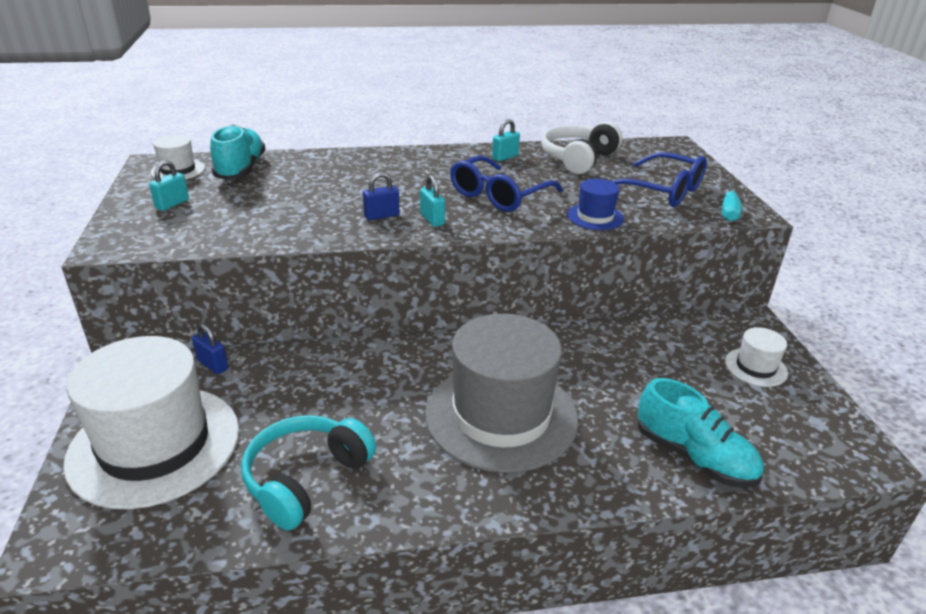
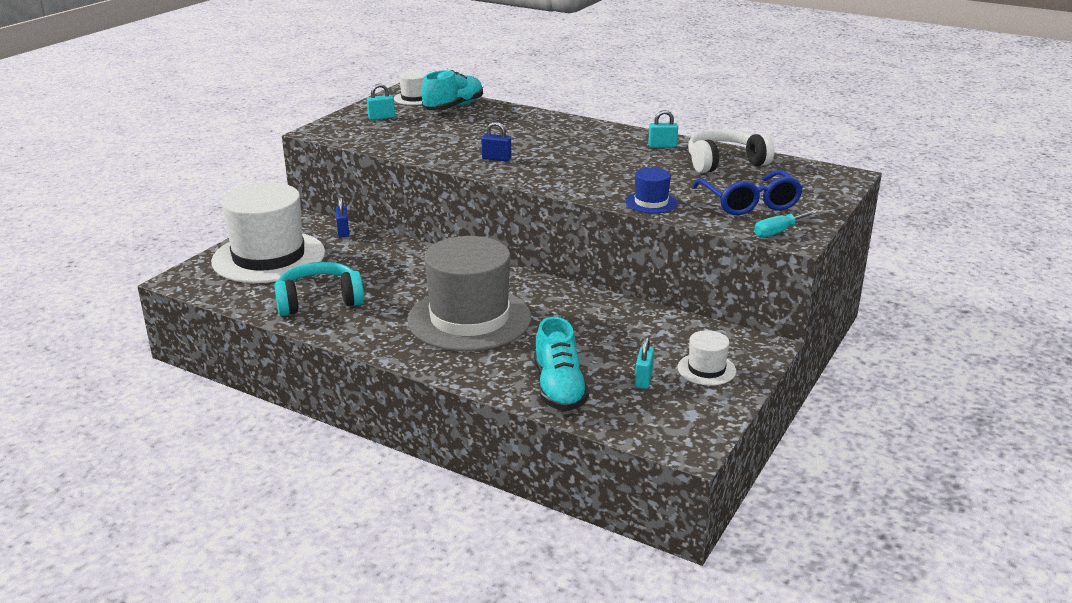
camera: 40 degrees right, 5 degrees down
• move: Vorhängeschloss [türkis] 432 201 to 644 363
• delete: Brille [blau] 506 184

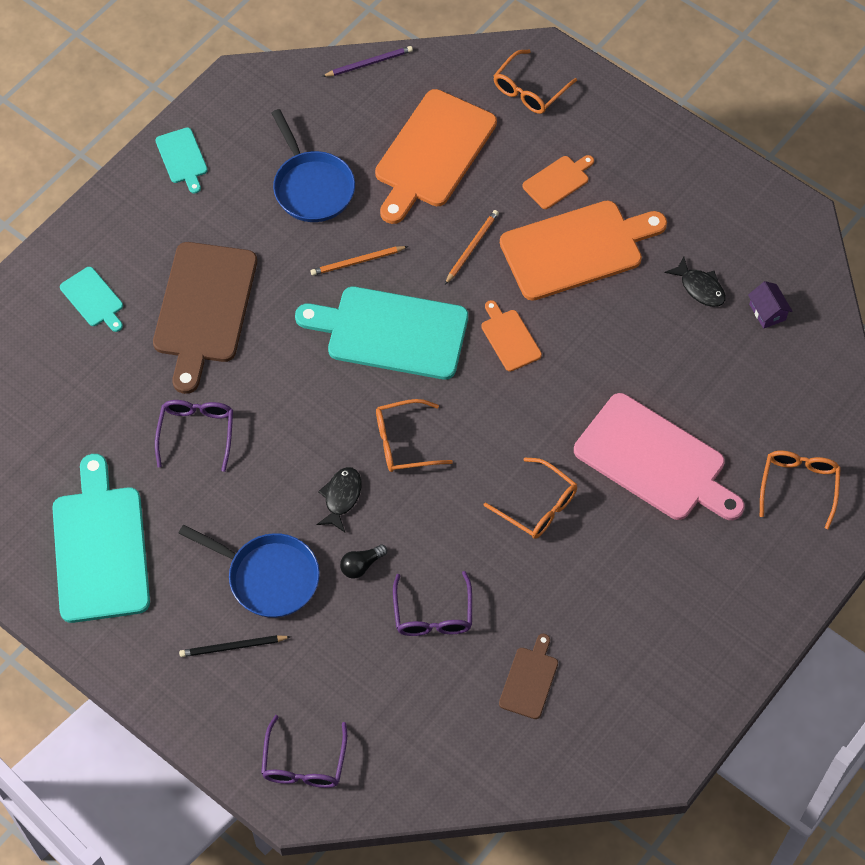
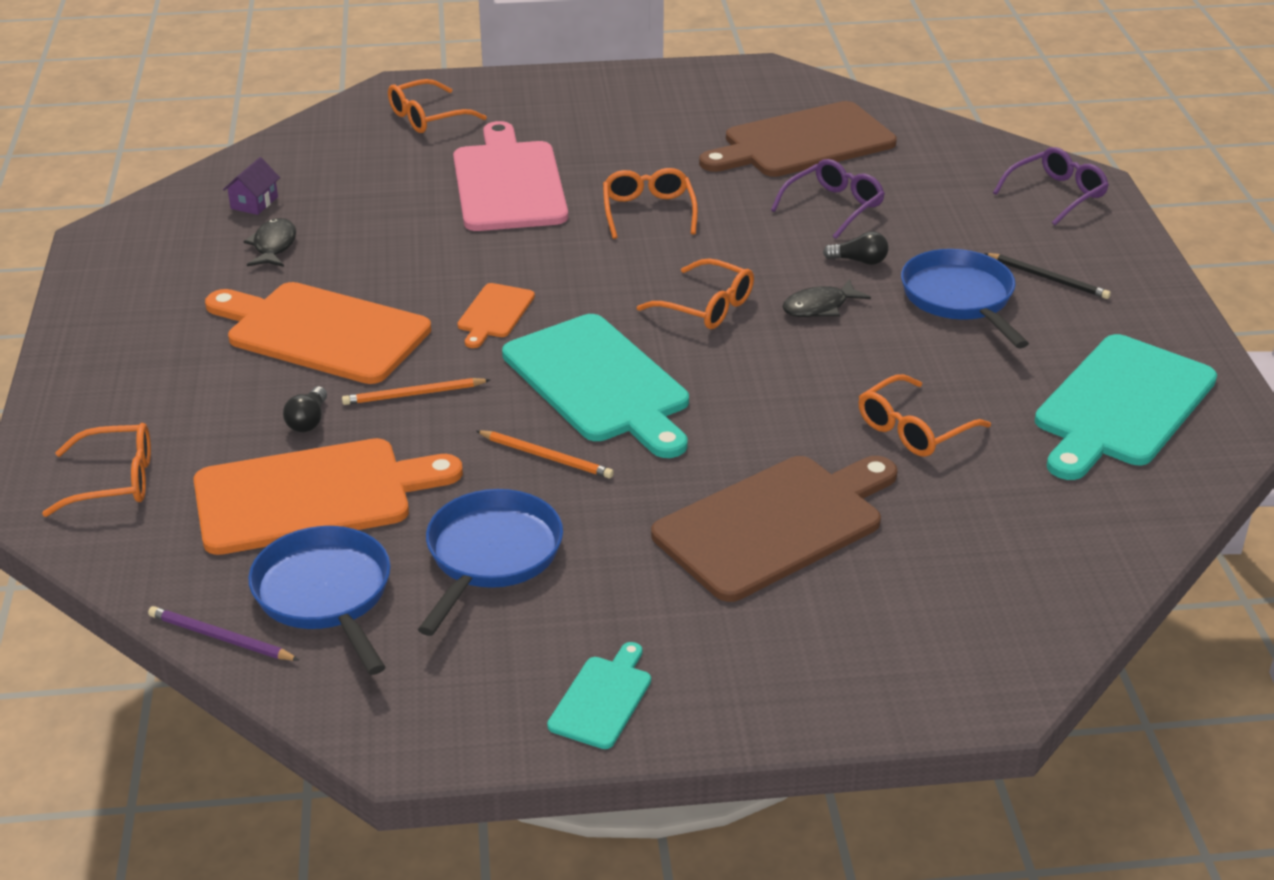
camera: 135 degrees left, 25 degrees down
• insert: Pfanne [blau] 319 600
• insert: Glühbirne [schwarz] 305 409
• resize: Schneidebrett [braun] 528 676 = 798 139 x2.10
• recolor: Brille [lila] 194 436 to Brille [orange] 925 415
• delete: Schneidebrett [türkis] 91 299
• delete: Schneidebrett [orange] 558 182

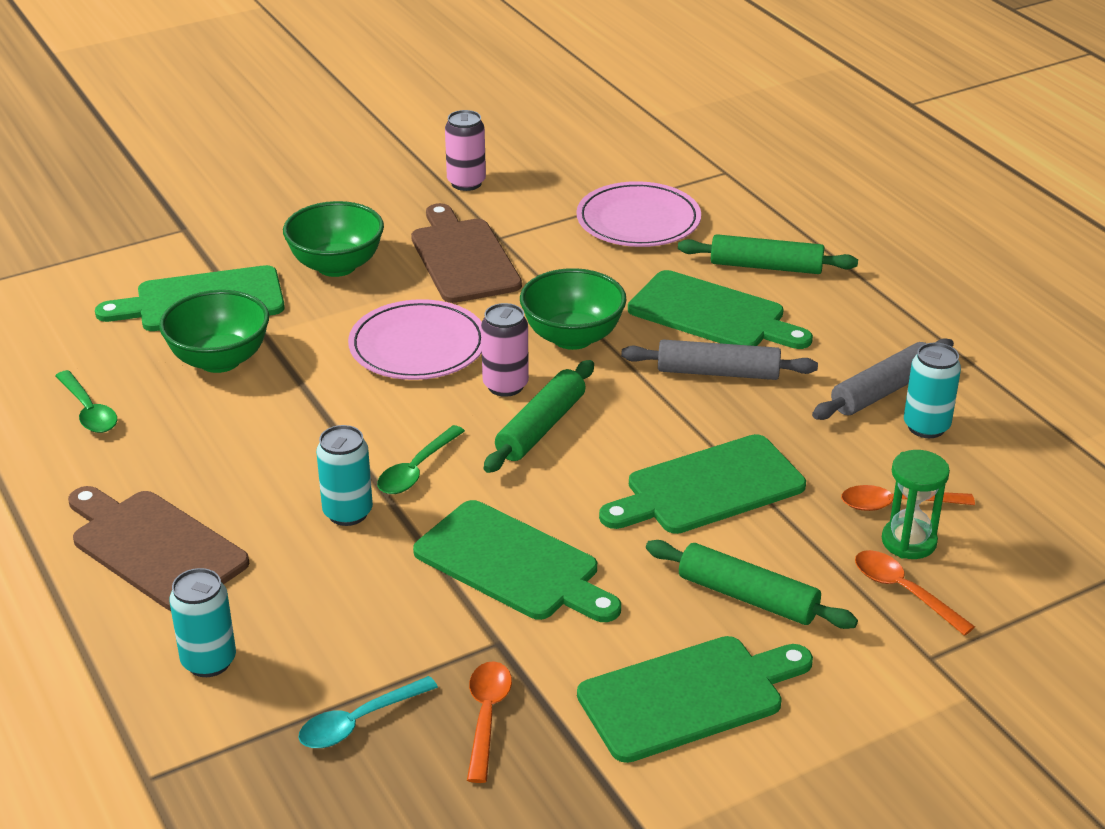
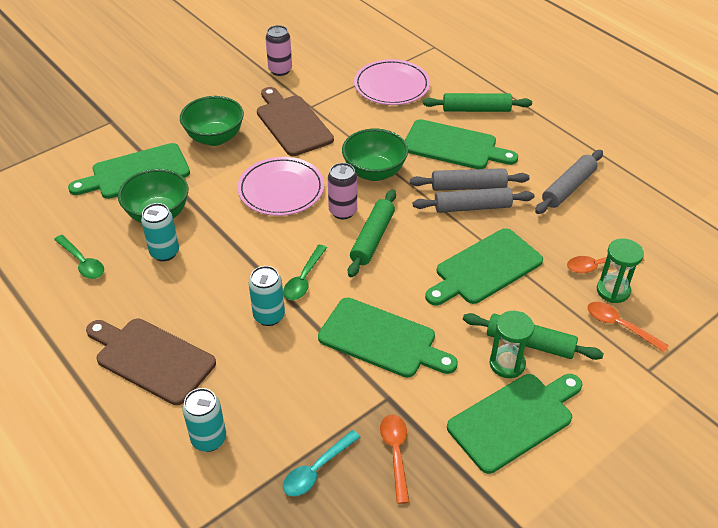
camera: 10 degrees left, 10 degrees up
• move: Dose [türkis] 932 390 to 160 232
• insert: Nudelholz [grau] 473 200
• insert: Sanduhr [grün] 511 344

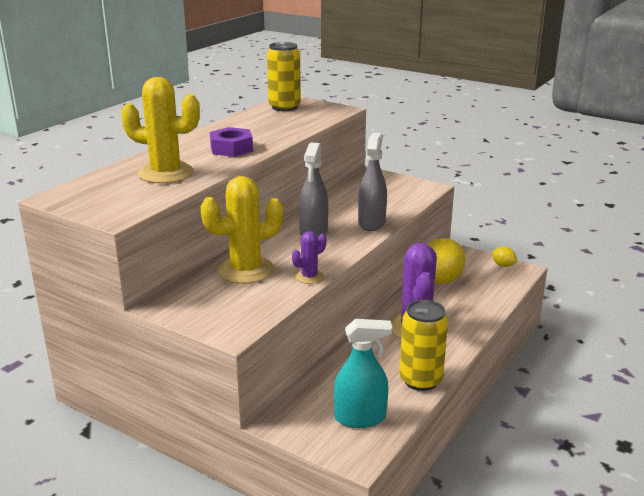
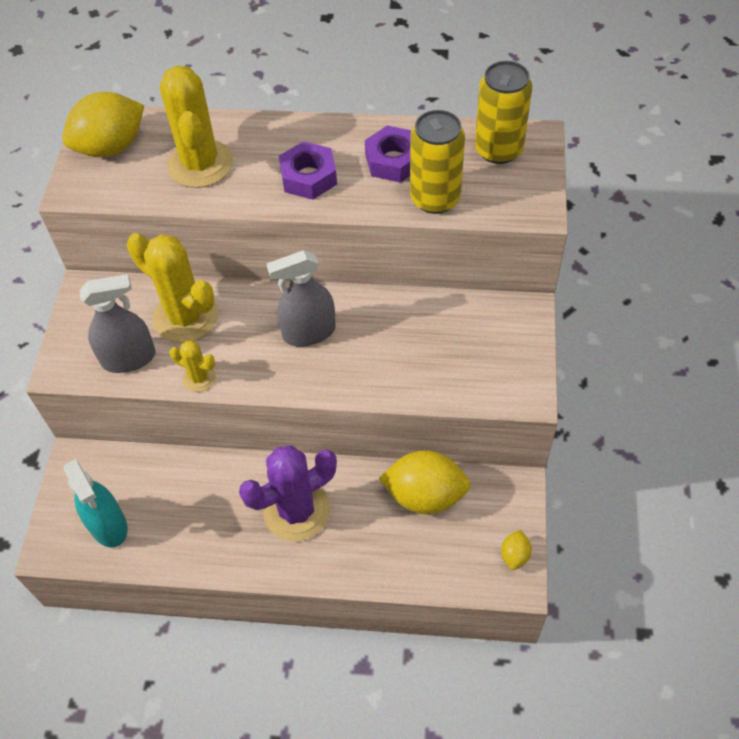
camera: 65 degrees right, 30 degrees up
• insert: Zitrone [gelb] 103 124
• move: Sprühflasche [grau] 372 182 to 117 323
• recolor: Kaktus [lila] 309 257 to Kaktus [gelb] 192 366
• insert: Sechskantmutter [lila] 388 154
• move: Dose [gelb] 423 345 to 437 162

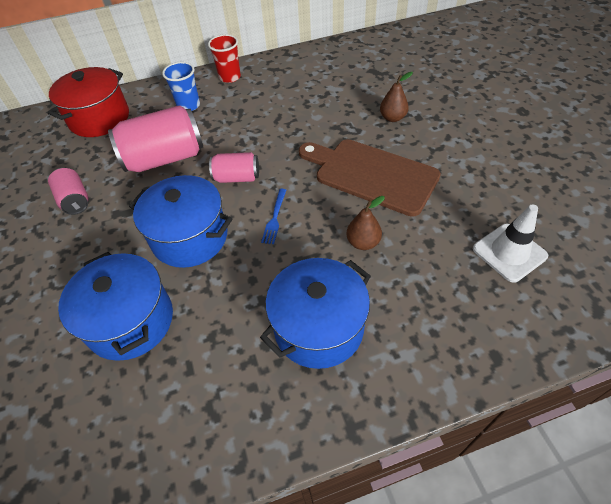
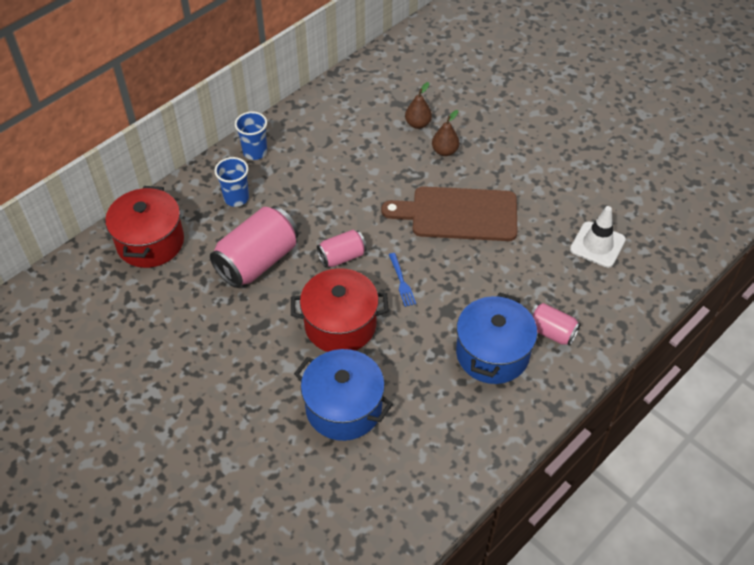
camera: 30 degrees left, 0 degrees up
• recolor: Becher [rot] 224 58 to Becher [blau] 251 136
• recolor: Kochtopf [blau] 180 221 to Kochtopf [rot] 340 310
• move: Birne [braun] 365 223 to 418 105
• move: Dose [rosa] 68 191 to 556 324

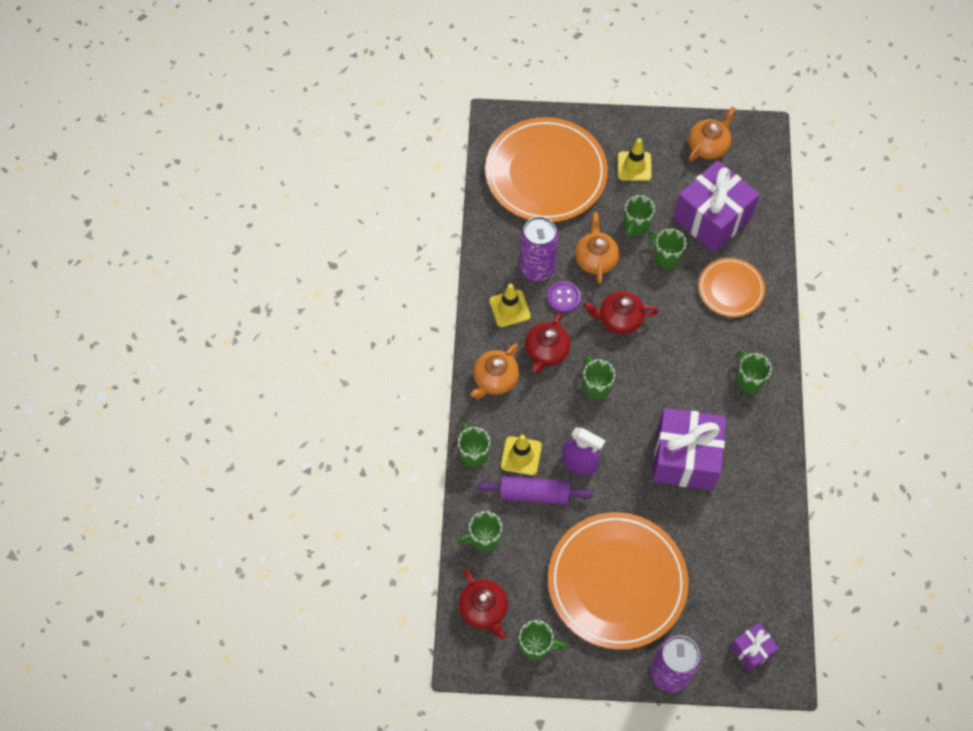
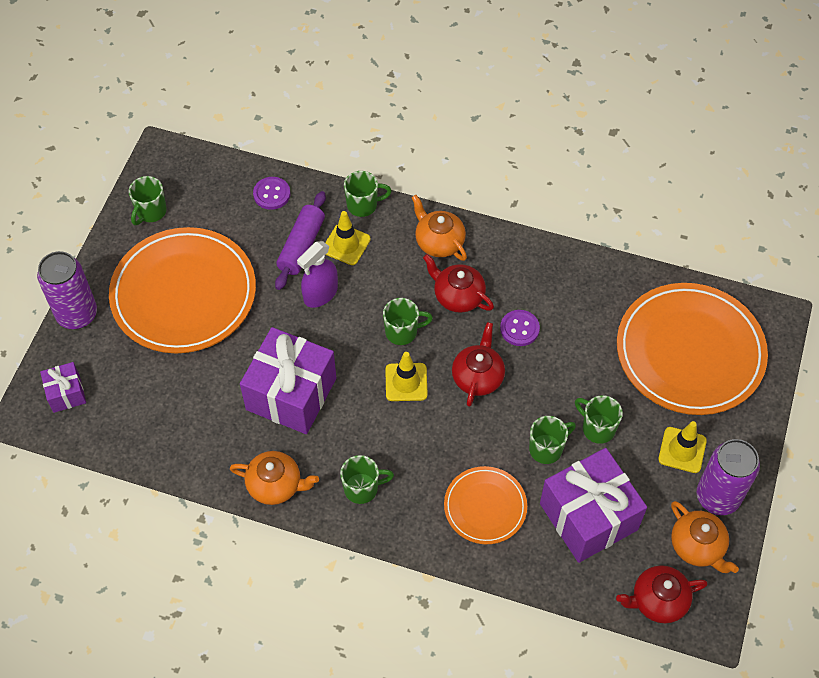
camera: 105 degrees right, 5 degrees down
• move: Teekanne [orange] 597 248 to 274 478
• replace: Tasse [grün] 479 531 to Knopf [lila] 271 193
• move: Leitkegel [gelb] 510 305 to 406 376
• move: Teekanne [rot] 483 604 to 662 594
• move: Dose [lila] 539 248 to 728 477

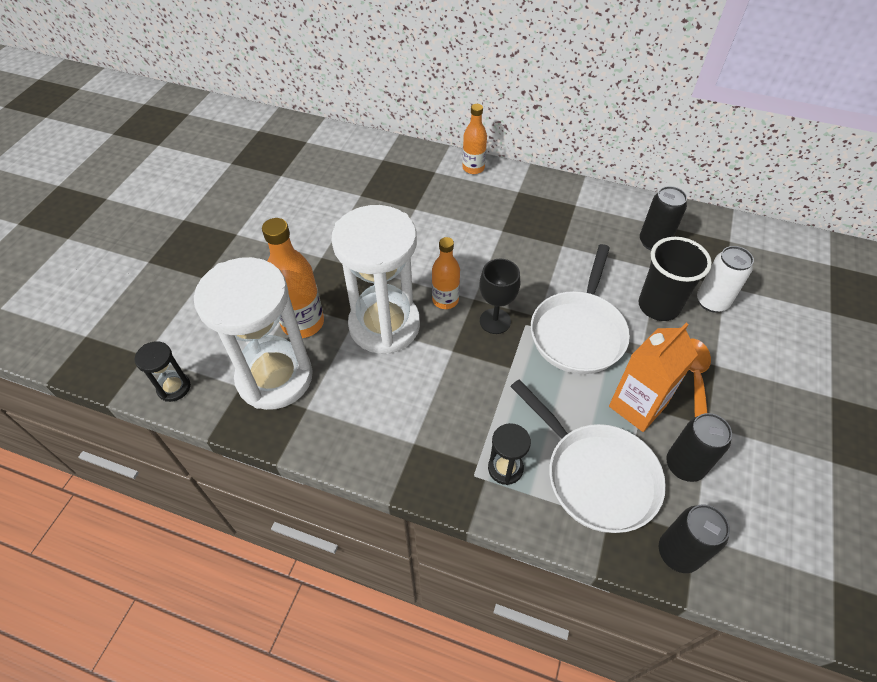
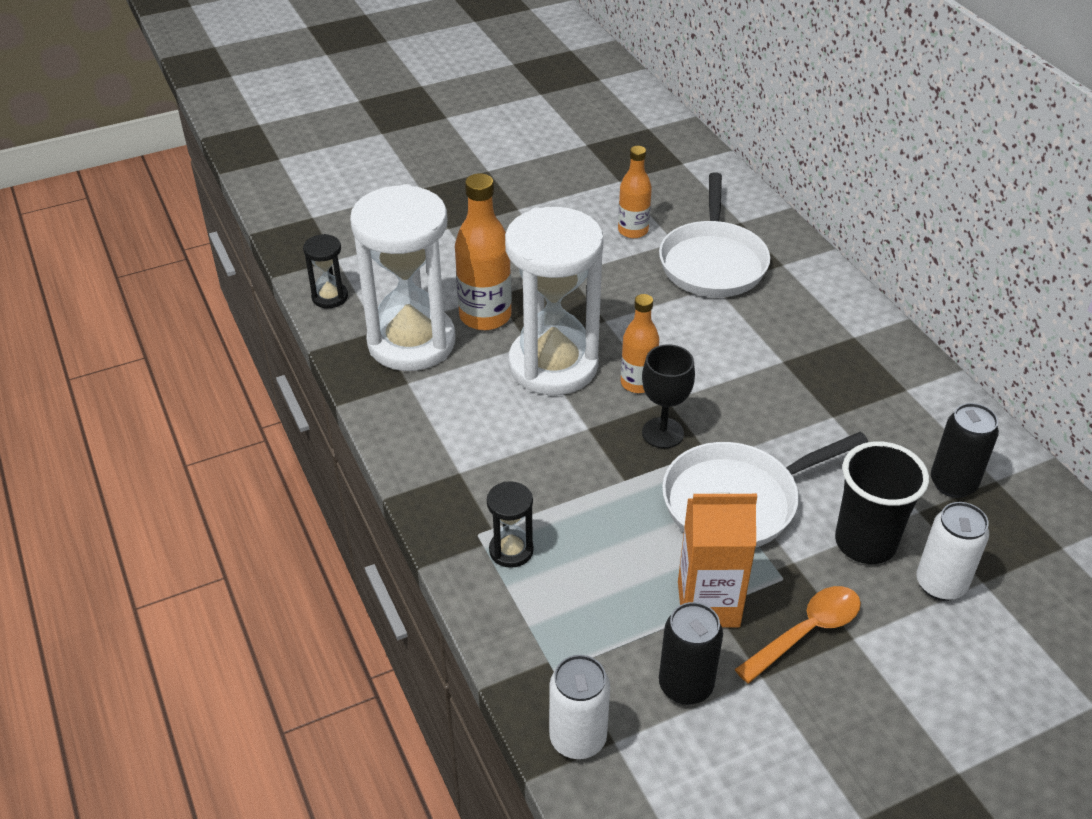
camera: 45 degrees right, 10 degrees down
• recolor: Dose [schwarz] 694 538 to Dose [weiß] 579 707
• move: Flasche [orange] 474 139 to 635 192
• move: Pfanne [weiß] 588 456 to 714 234

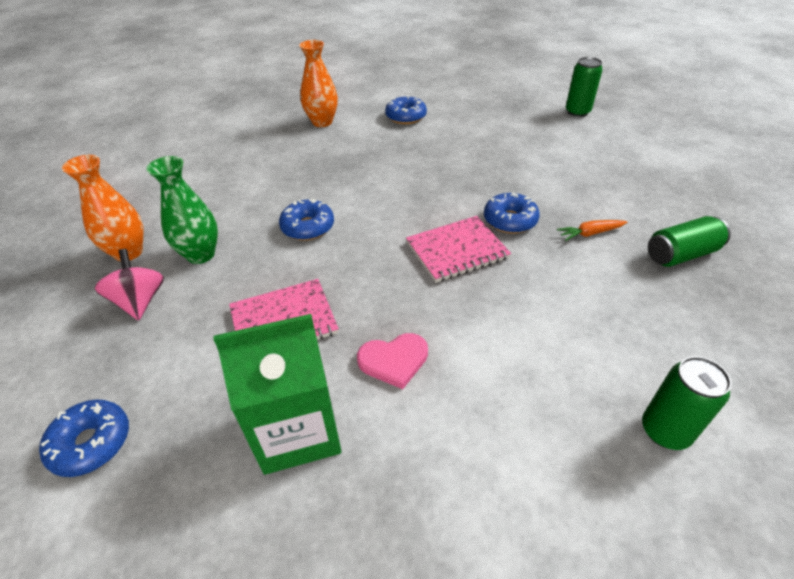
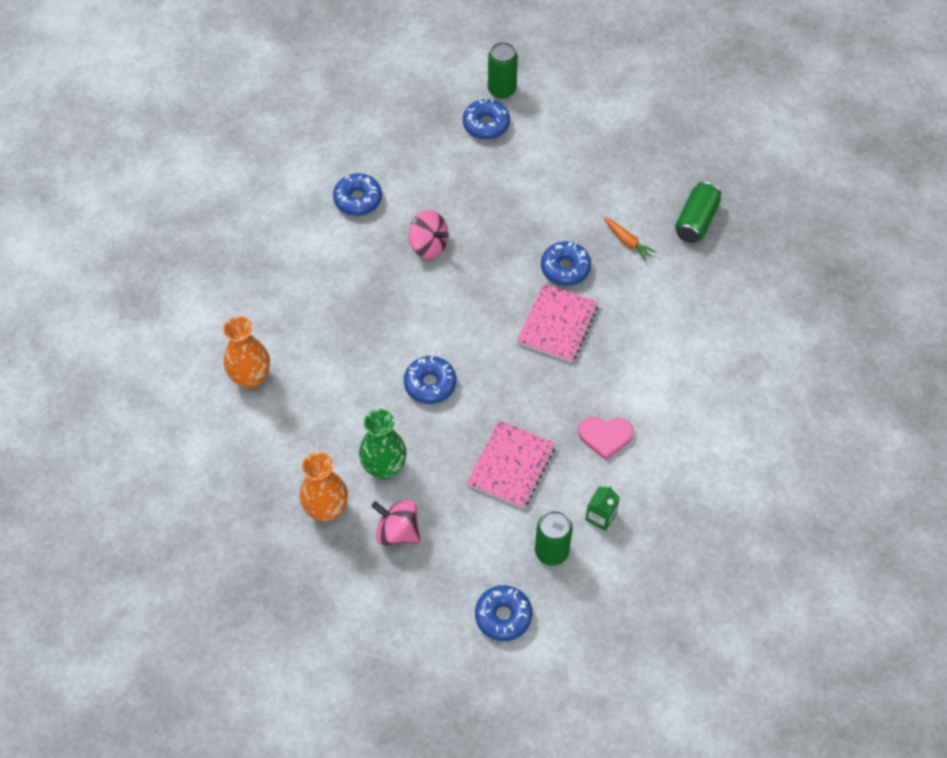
camera: 45 degrees left, 15 degrees up
• move: Vase [orange] 318 83 to 246 352
• insert: Kreisel [rosa] 429 234
• insert: Donut [blau] 486 119
• move: Dose [grün] 687 403 to 554 538
• rotate: Herz [rosa] 392 361 = 606 438 60 degrees clockwise
• resize: Getränkekarton [grün] 277 394 = 602 508 x0.44
• rotate: Karotte [orange] 592 230 = 630 239 75 degrees counterclockwise

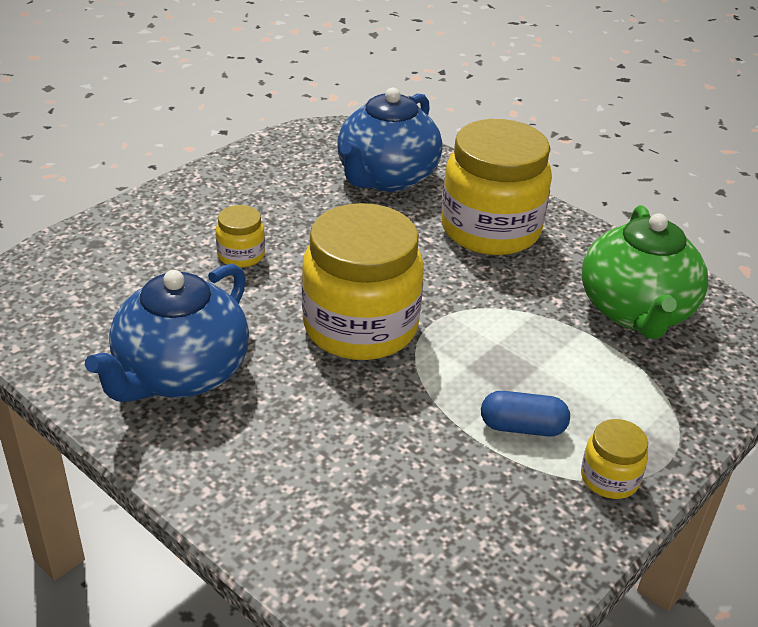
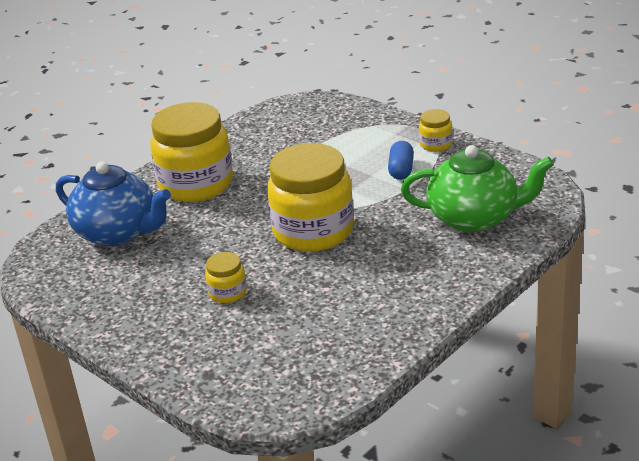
camera: 85 degrees left, 5 degrees down
• move: Teekanne [grün] 645 272 to 477 188
• delete: Teekanne [blau] 167 333

